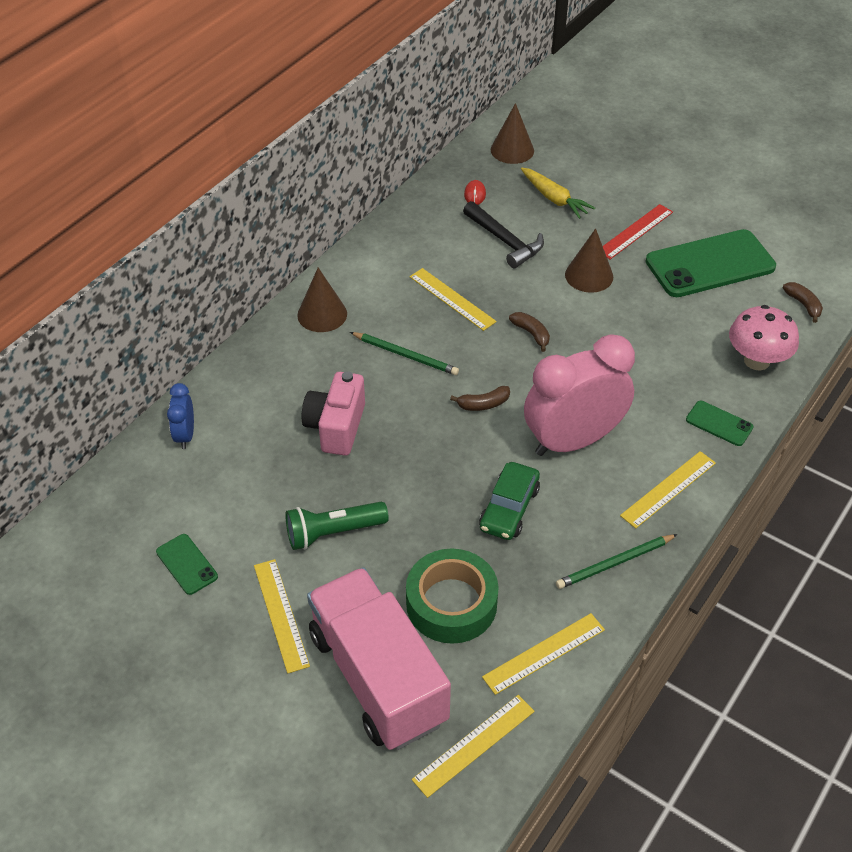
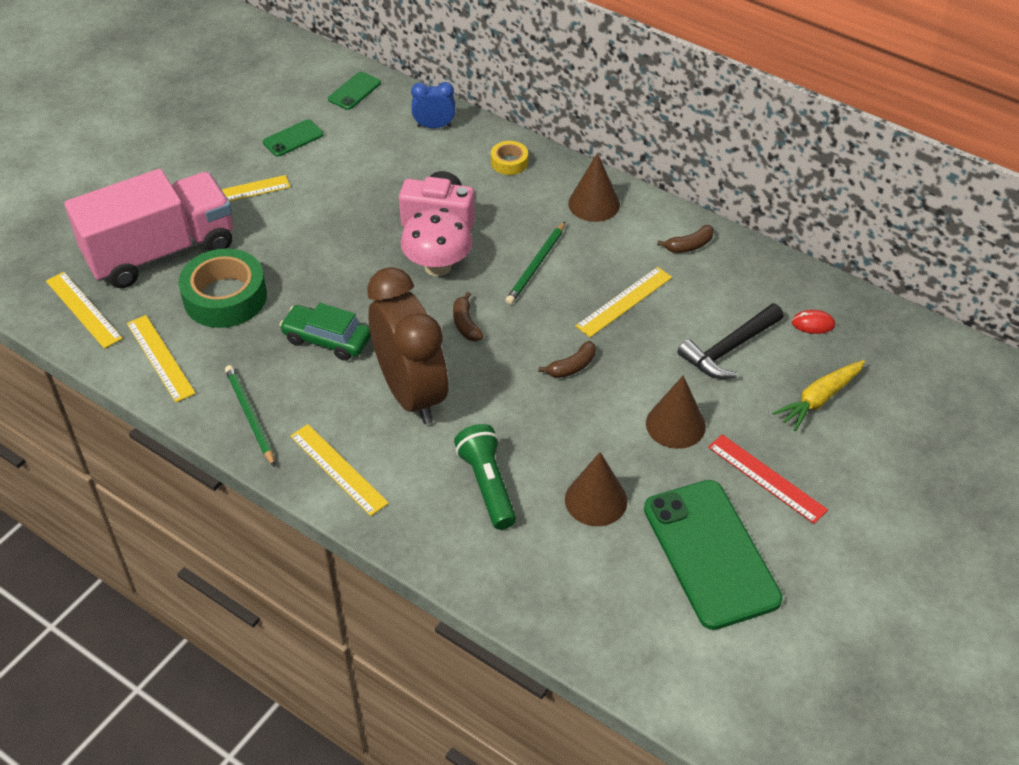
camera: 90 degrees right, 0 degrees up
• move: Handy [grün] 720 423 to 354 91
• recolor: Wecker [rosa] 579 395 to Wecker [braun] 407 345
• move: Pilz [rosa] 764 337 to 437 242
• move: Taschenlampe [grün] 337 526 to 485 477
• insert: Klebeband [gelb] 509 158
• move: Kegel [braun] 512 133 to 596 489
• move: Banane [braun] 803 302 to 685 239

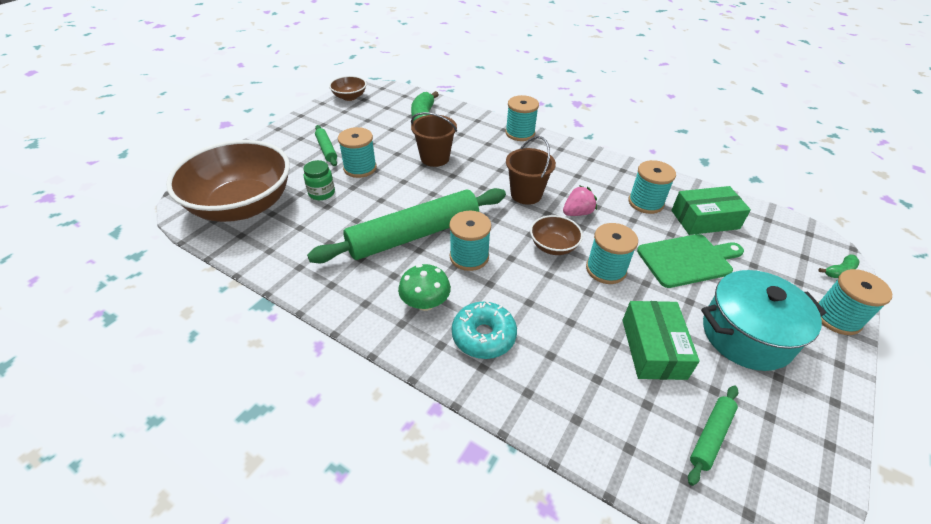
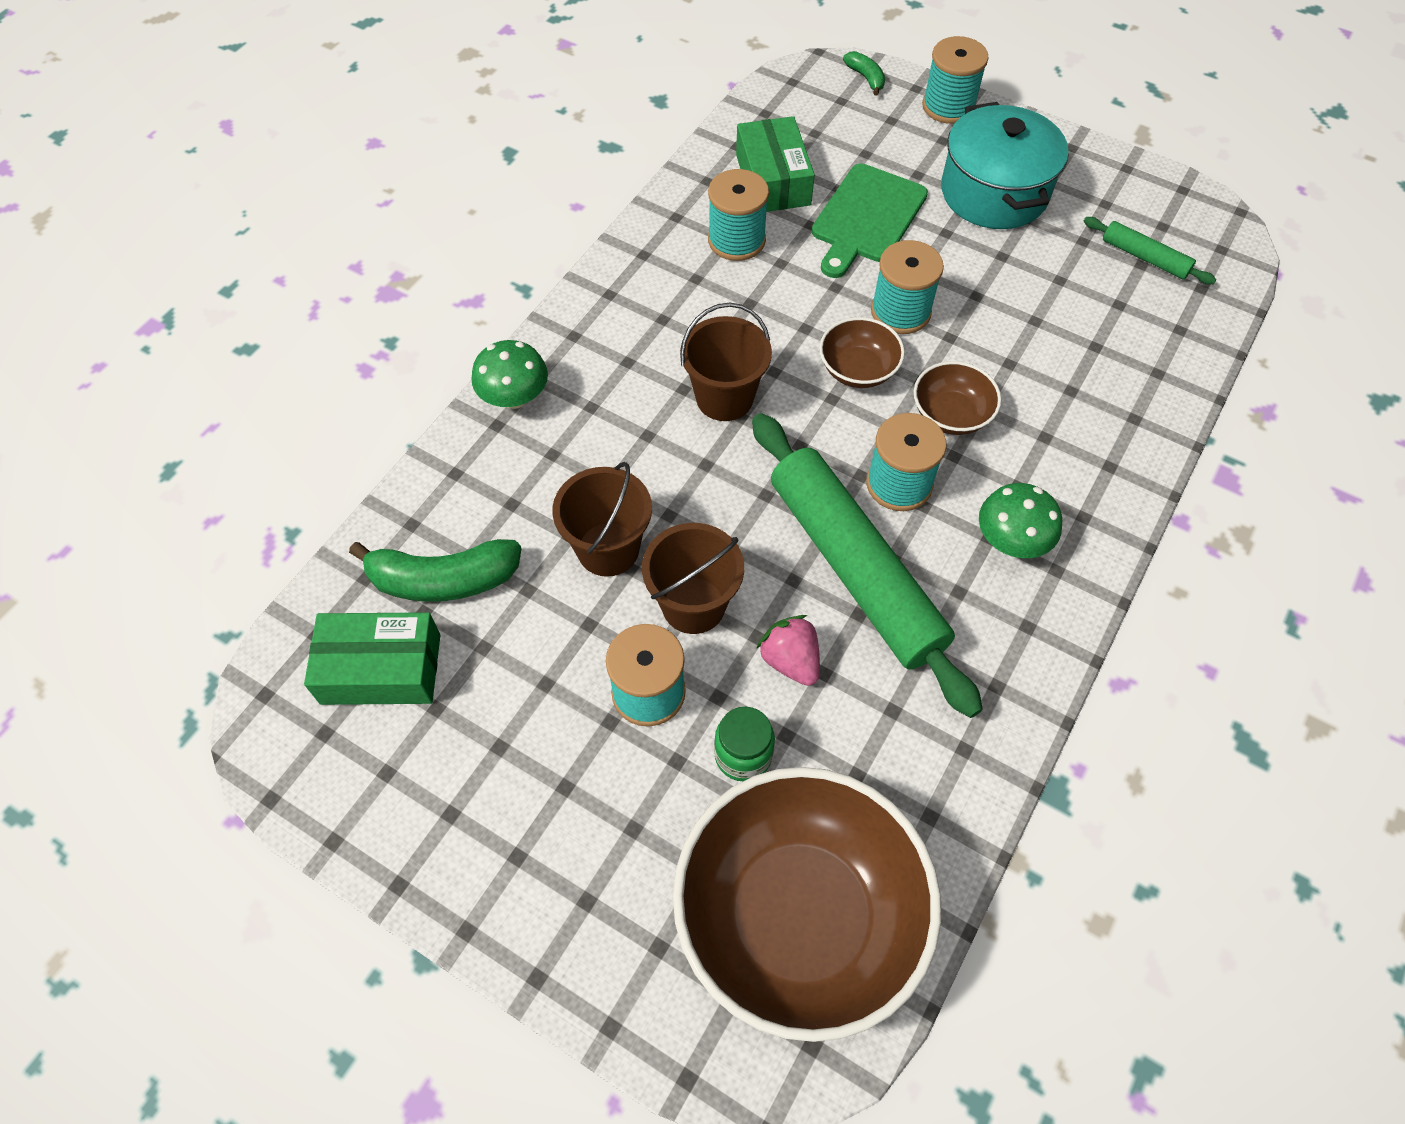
camera: 90 degrees left, 15 degrees up
• move: Schachtel [grün] 661 340 to 372 658
• replace: Garnrolle [türkis] 522 118 to Pilz [grün] 509 374
• insert: Eimer [braun] 693 578
• move: Erdbeere [rosa] 580 200 to 788 650
• rotate: Schneidebrett [grün] 690 261 = 870 221 135 degrees counterclockwise
• move: Schüssel [braun] 348 88 to 957 398
• delete: Nudelholz [grün] 326 145
• delete: Donut [türkis] 484 330

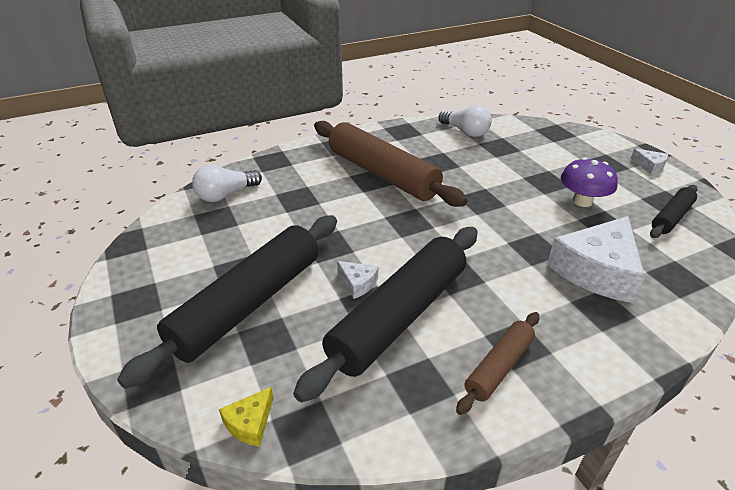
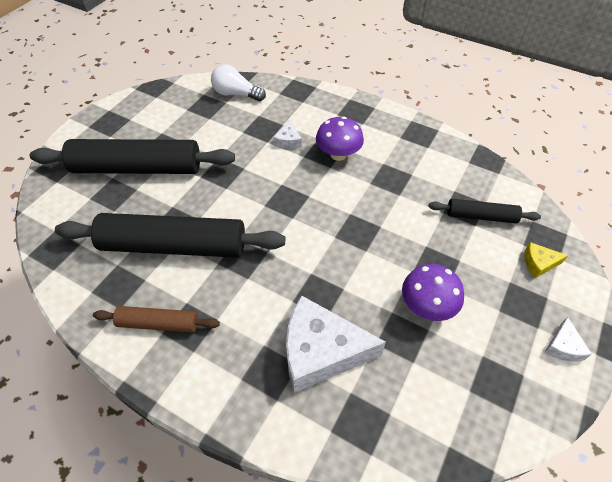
camera: 55 degrees right, 15 degrees up
• move: Käse [weiß] 357 280 to 287 134
• replace: Nudelholz [braun] 391 164 to Pilz [lila] 340 138
• move: Nudelholz [schwarz] 674 211 to 485 211
• move: Käse [gelb] 246 417 to 546 260
• delete: Glühbirne [weiß] 465 121

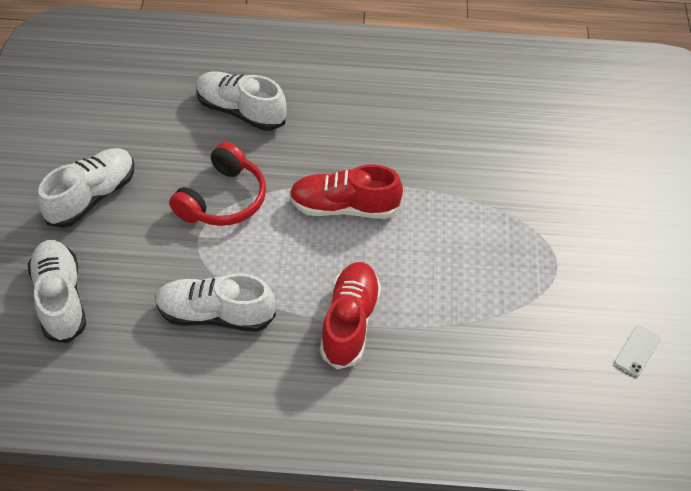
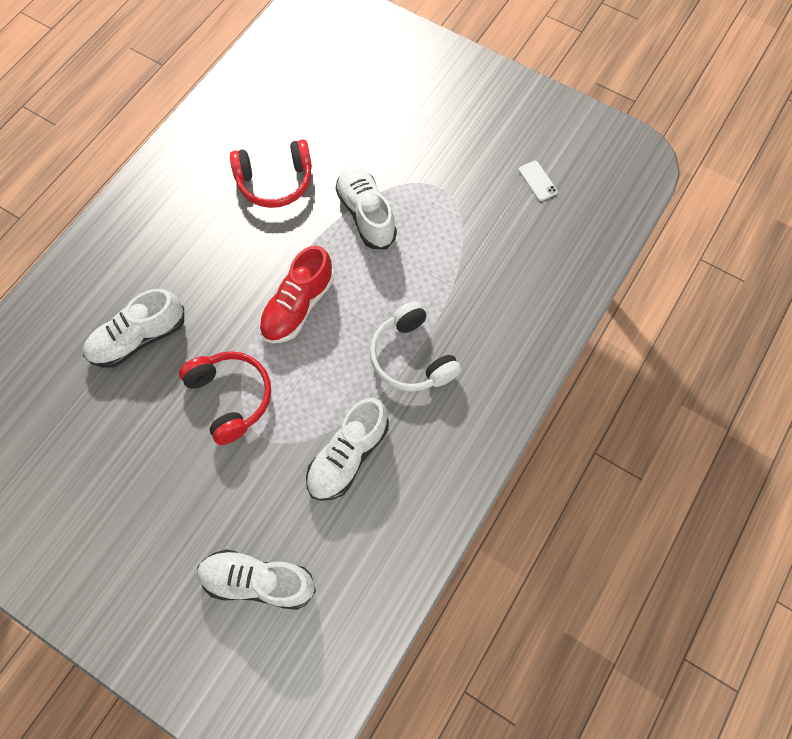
camera: 60 degrees left, 15 degrees up
• insert: Kopfhörer [rot] 271 174
• move: Schuh [weiß] 86 188 to 366 207
• replace: Schuh [rot] 350 315 to Kopfhörer [weiß] 415 346

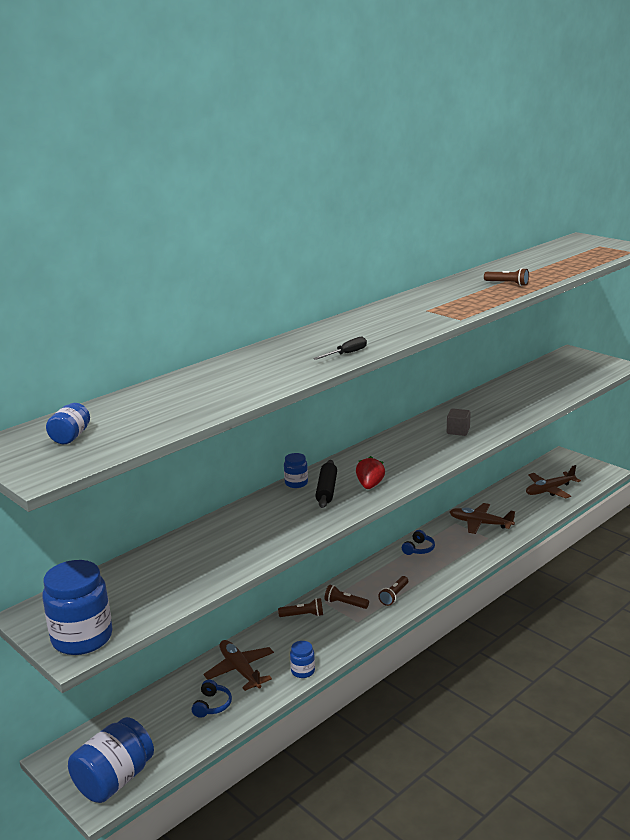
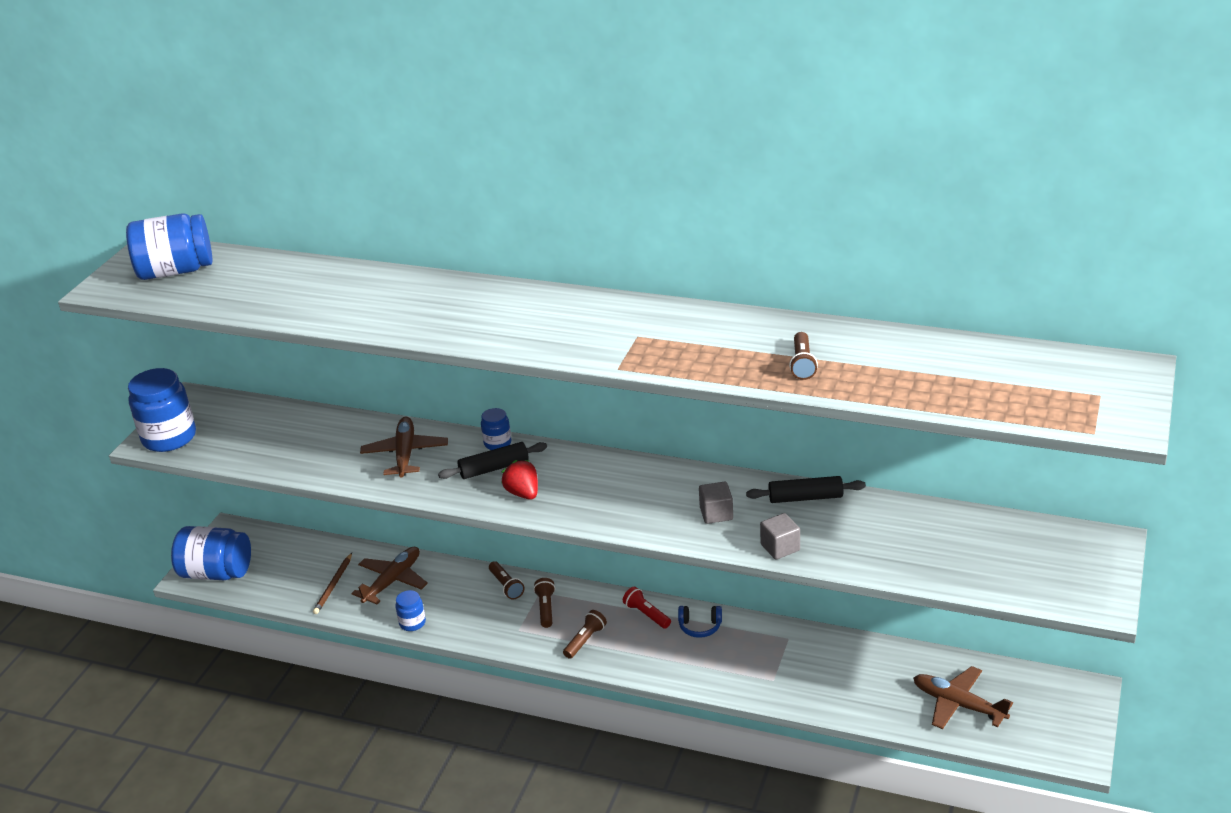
camera: 65 degrees right, 10 degrees up
• resize: Einmachglas [blau] 68 423 = 169 246 x2.02
• replace: Kopfhörer [blau] 212 699 to Bleistift [braun] 332 583
• move: Flugzeug [braun] 482 518 to 404 447
• rotate: Erdbeere [rot] 370 472 = 519 480 105 degrees counterclockwise
• rotate: Taschenlampe [braun] 393 591 = 585 634 120 degrees clockwise
• insert: Taschenlampe [rot] 647 607
• insert: Nudelholz [schwarz] 806 489
• insert: Kubus [grau] 780 536
• delete: Schraubenzieher [schwarz] 340 348

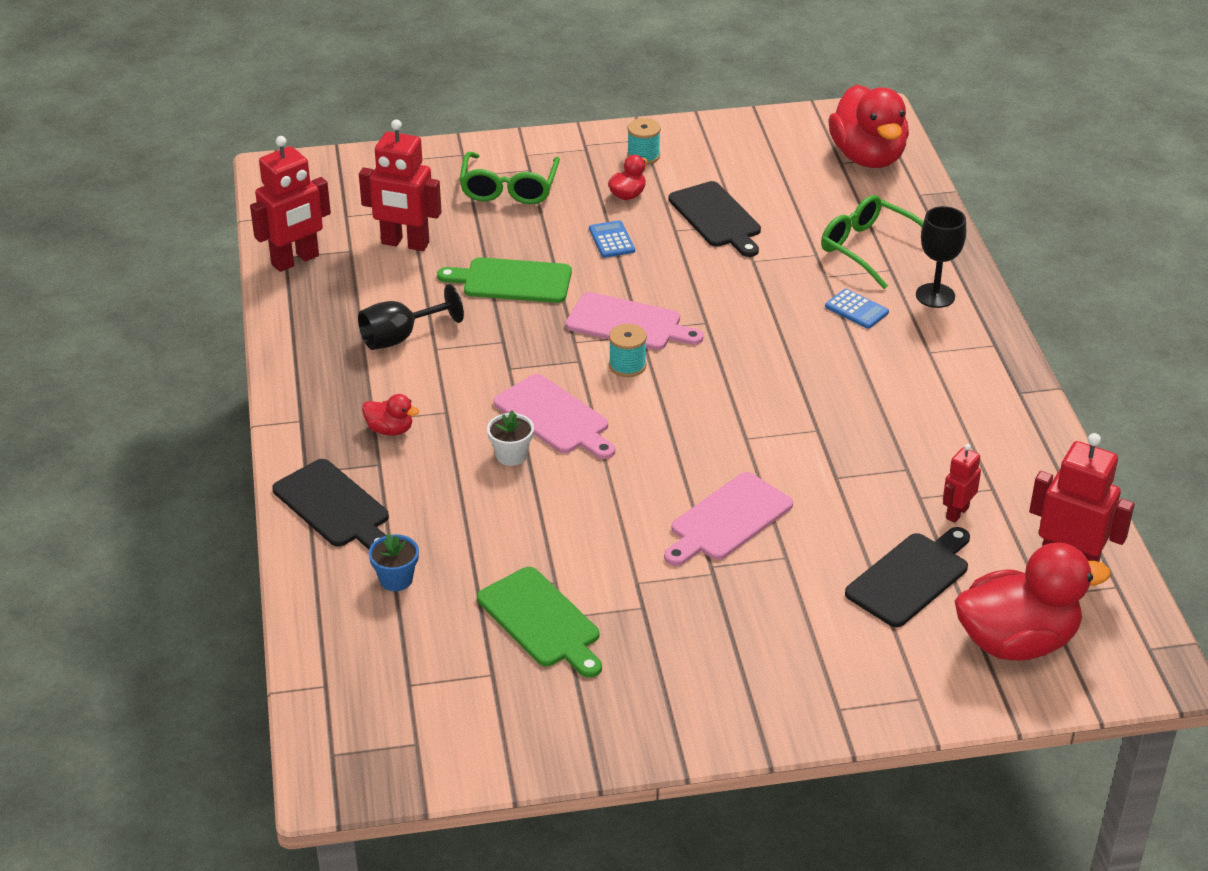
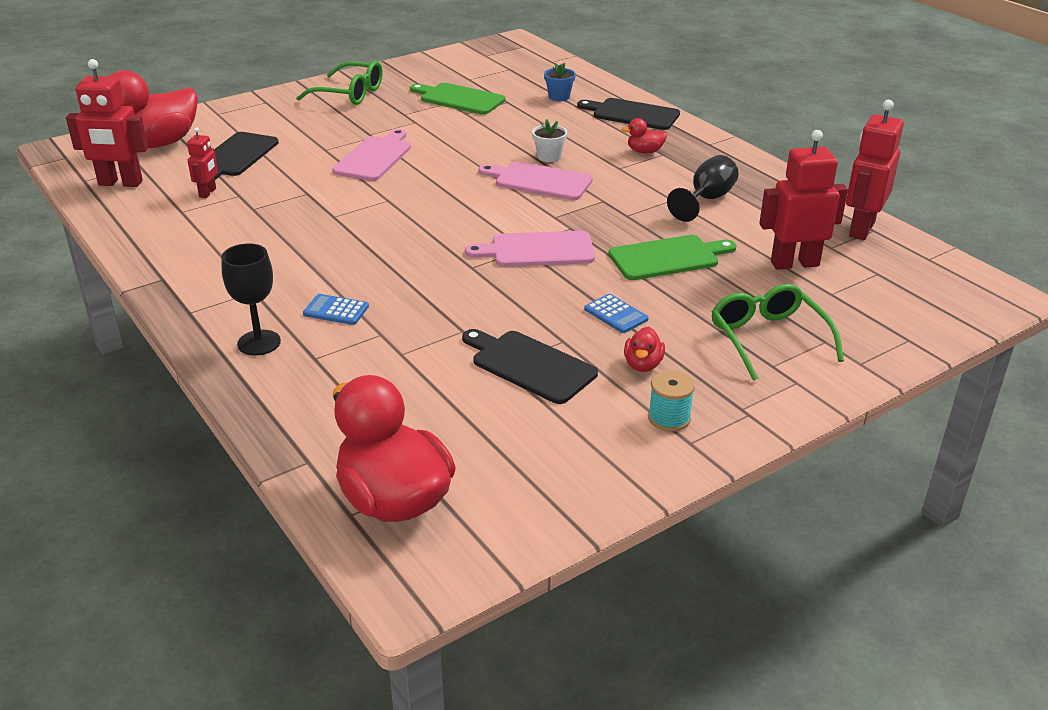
camera: 155 degrees right, 5 degrees down
• move: Brille [grün] 872 242 to 339 83
• delete: Garnrolle [türkis] 628 350

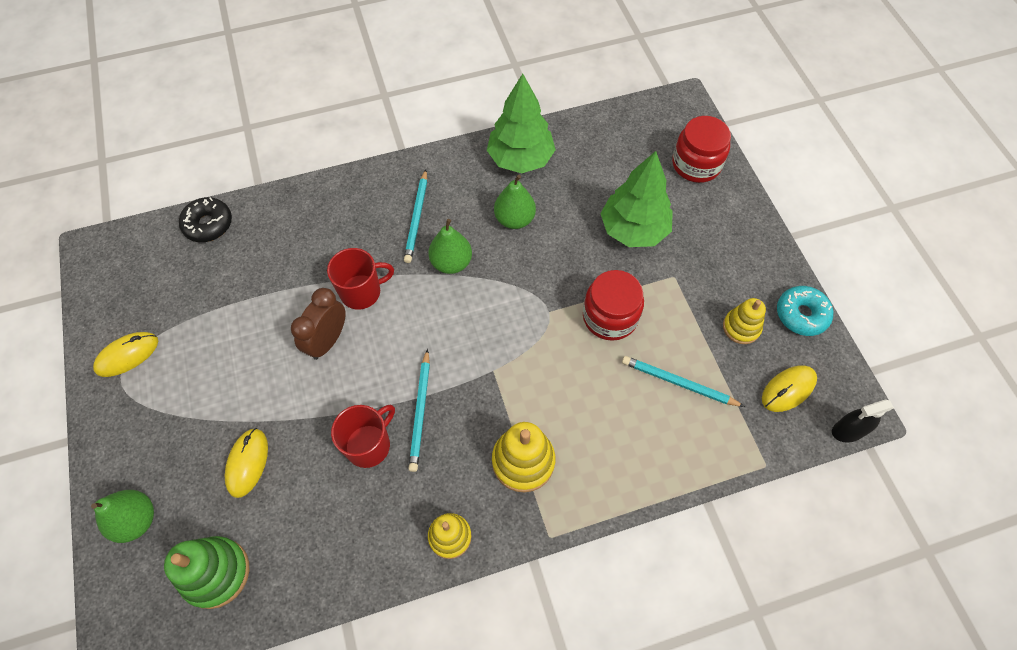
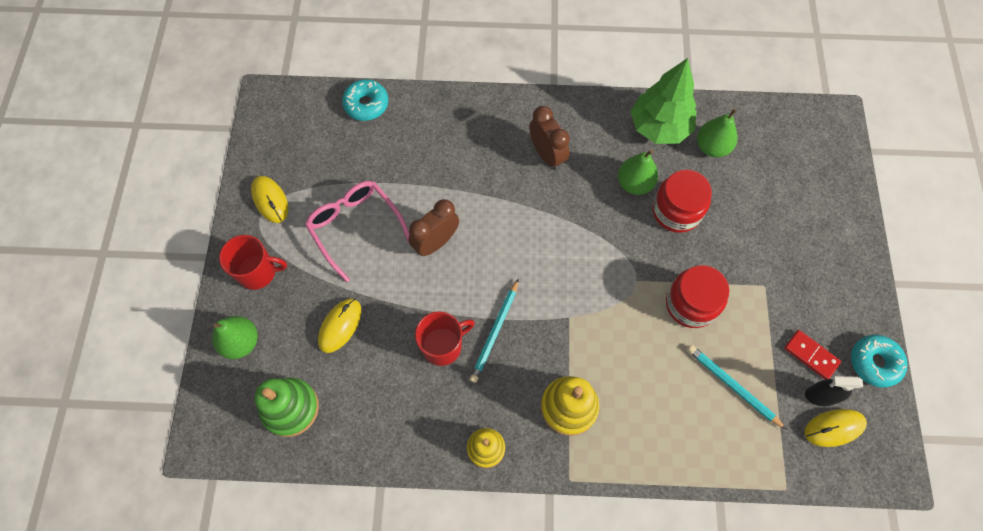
camera: 20 degrees right, 5 degrees up
• move: Tasse [rot] 360 279 to 253 262
• rotate: Computermaus [gelb] 125 354 = 269 199 75 degrees clockwise
• insert: Brille [rosa] 357 231
• recolor: Donut [schwarz] 205 219 to Donut [türkis] 365 100
• replace: Bleistift [türkis] 415 216 to Wecker [braun] 549 138
• move: Einmachglas [rot] 701 149 to 682 201
• move: Birne [grün] 450 246 to 717 133
• replace: Stapelspielzeug [gelb] 744 321 to Dominostein [rot] 812 354
• move: Sprühflasche [schwarz] 863 420 to 834 391
• delete: Baum [grün] 636 199

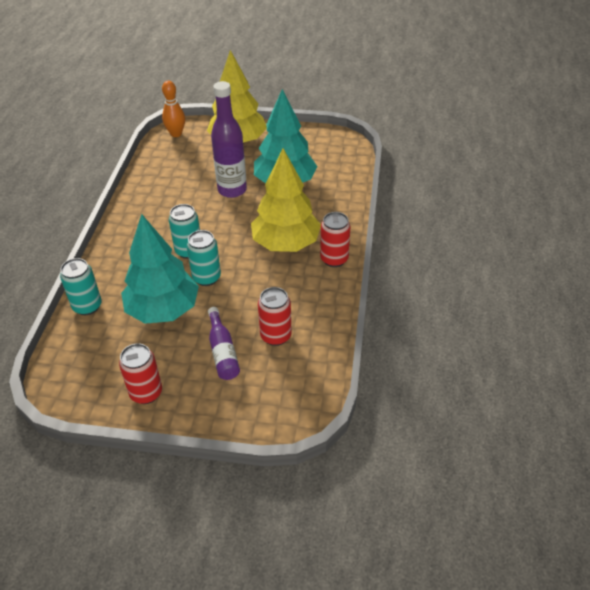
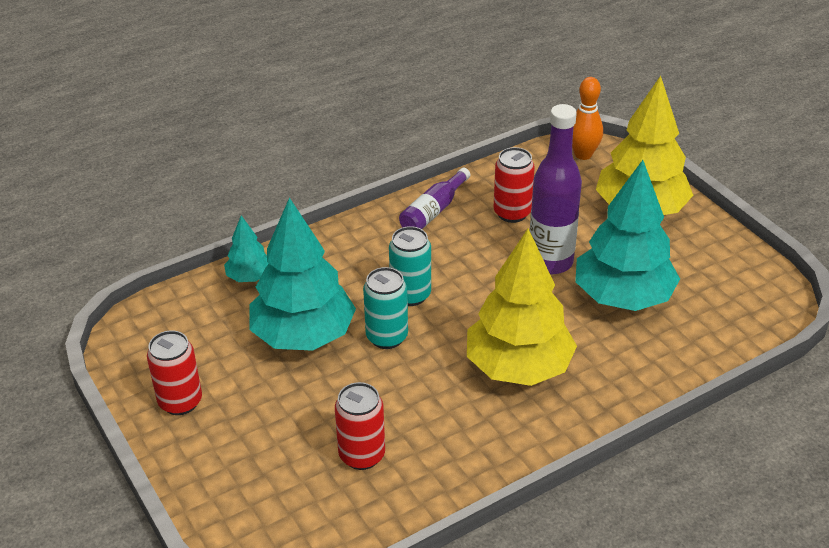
camera: 50 degrees right, 5 degrees down
• replace: Dose [türkis] 81 286 to Baum [türkis] 246 248
• move: Flasche [lila] 224 343 to 435 198
• move: Dose [rot] 335 239 to 514 185

